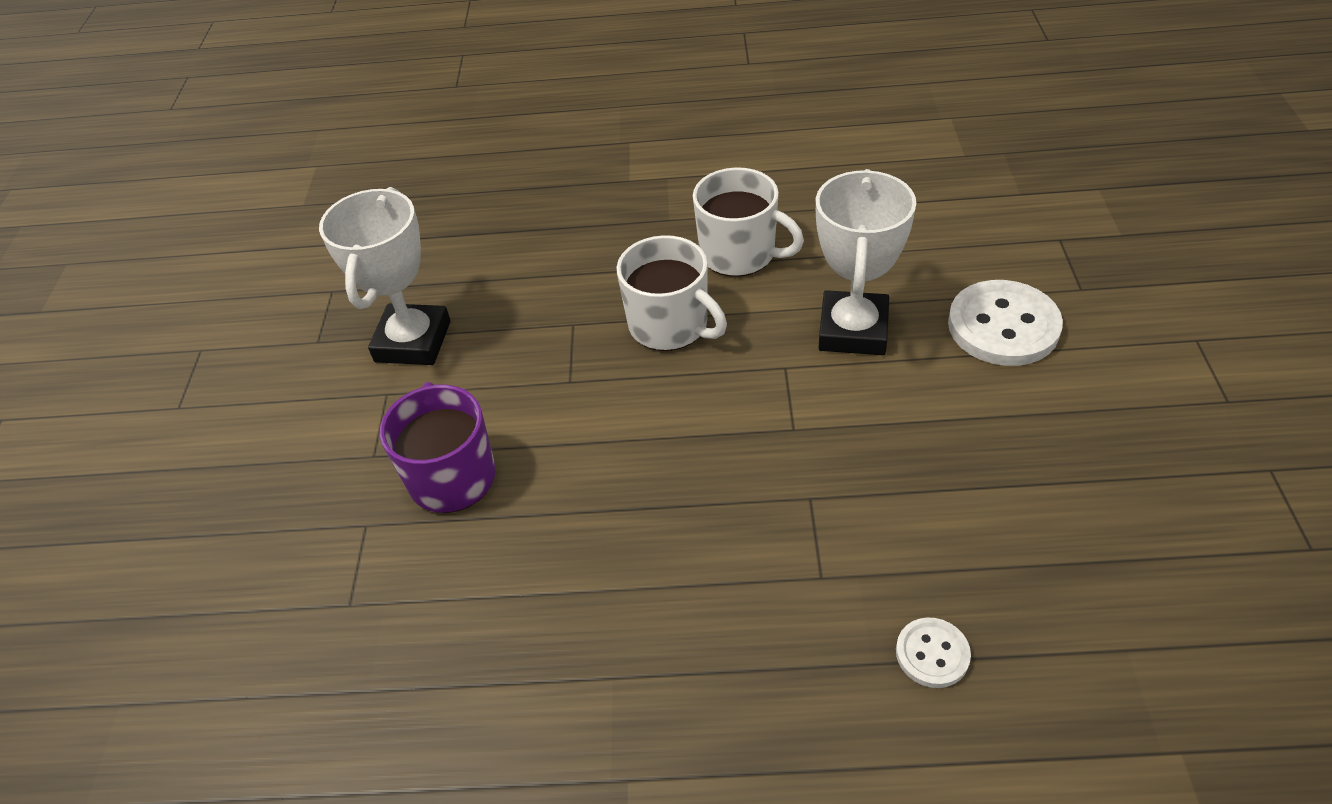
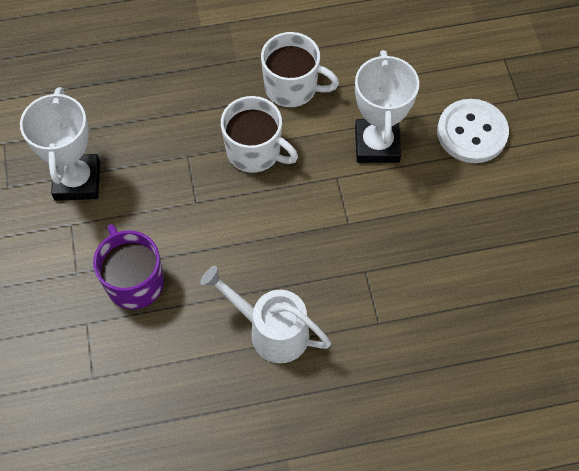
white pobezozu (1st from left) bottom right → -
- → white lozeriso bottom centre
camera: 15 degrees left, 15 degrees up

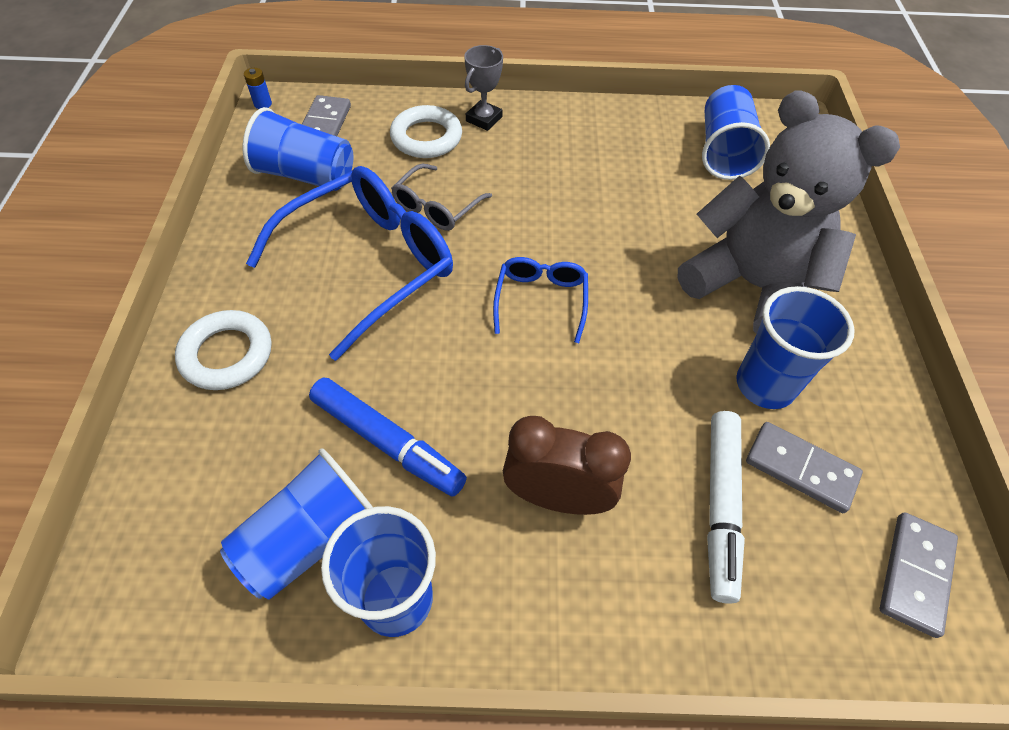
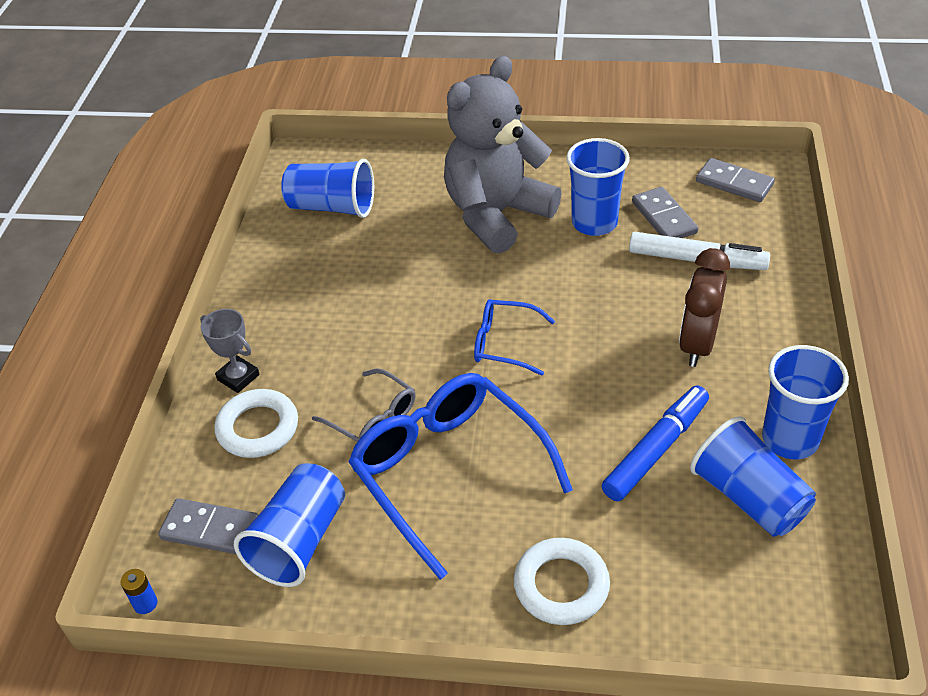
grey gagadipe (2nd from left) middle right → grey gagadipe (2nd from left) top right, 60 degrees counterclockwise
camera: 80 degrees left, 10 degrees down

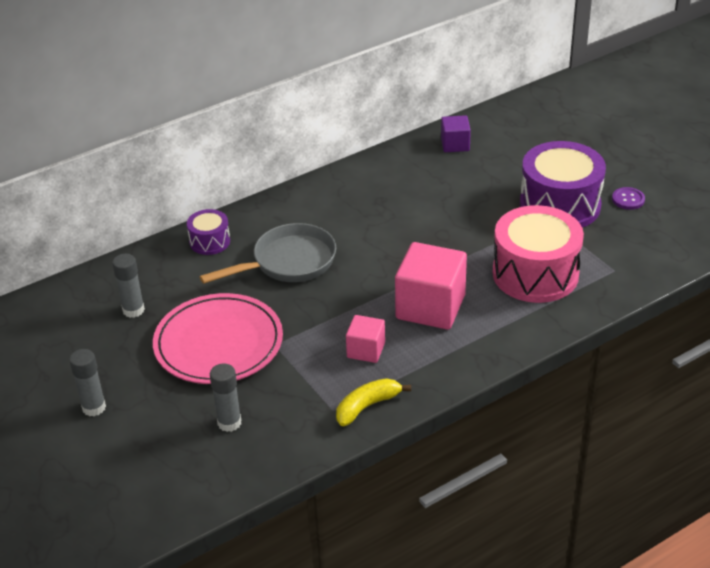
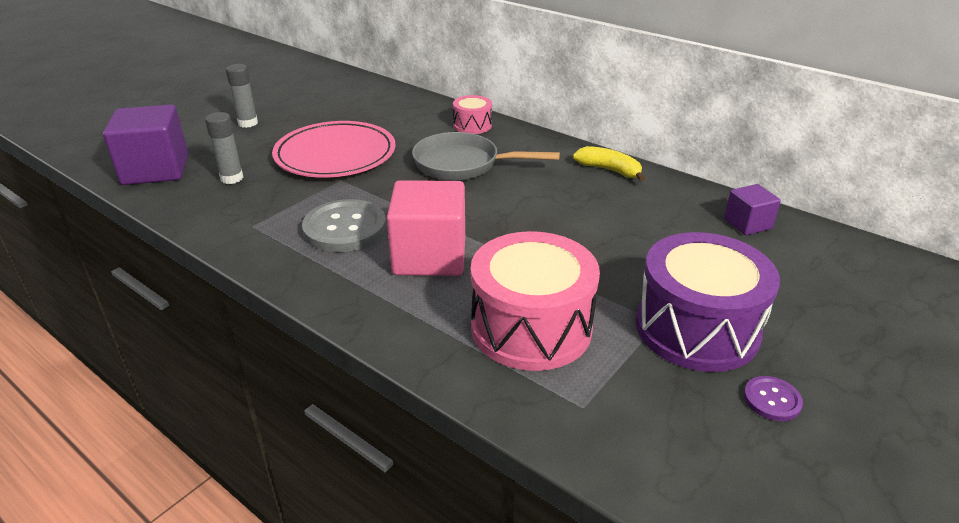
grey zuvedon (2nd from left) middle left → -
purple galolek (1st from left) middle left → pink galolek (1st from left) top centre
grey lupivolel centre → grey lupivolel top centre, 150 degrees clockwise
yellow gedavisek bottom centre → yellow gedavisek top centre, moved
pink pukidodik (1st from left) centre → grey pobezozu centre
- → purple pukidodik (1st from left) top left
camera: 70 degrees right, 5 degrees down

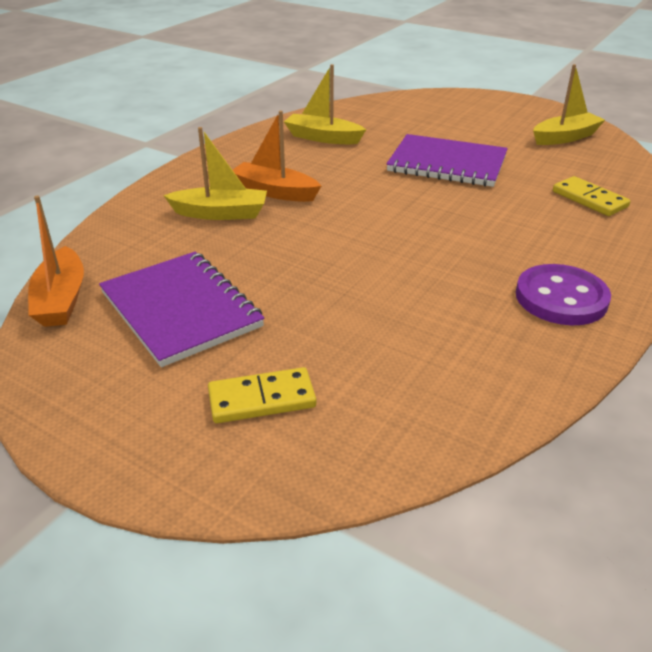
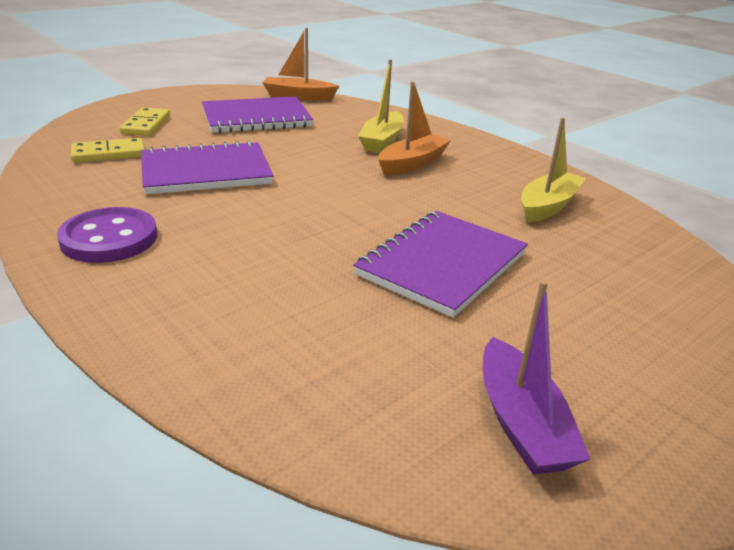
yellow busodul (3rd from left) top right → purple busodul bottom right
yellow gagadipe (2nd from left in the first image) top right → yellow gagadipe (1st from left) top left, moved
- → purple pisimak (1st from left) top left
camera: 105 degrees right, 5 degrees down

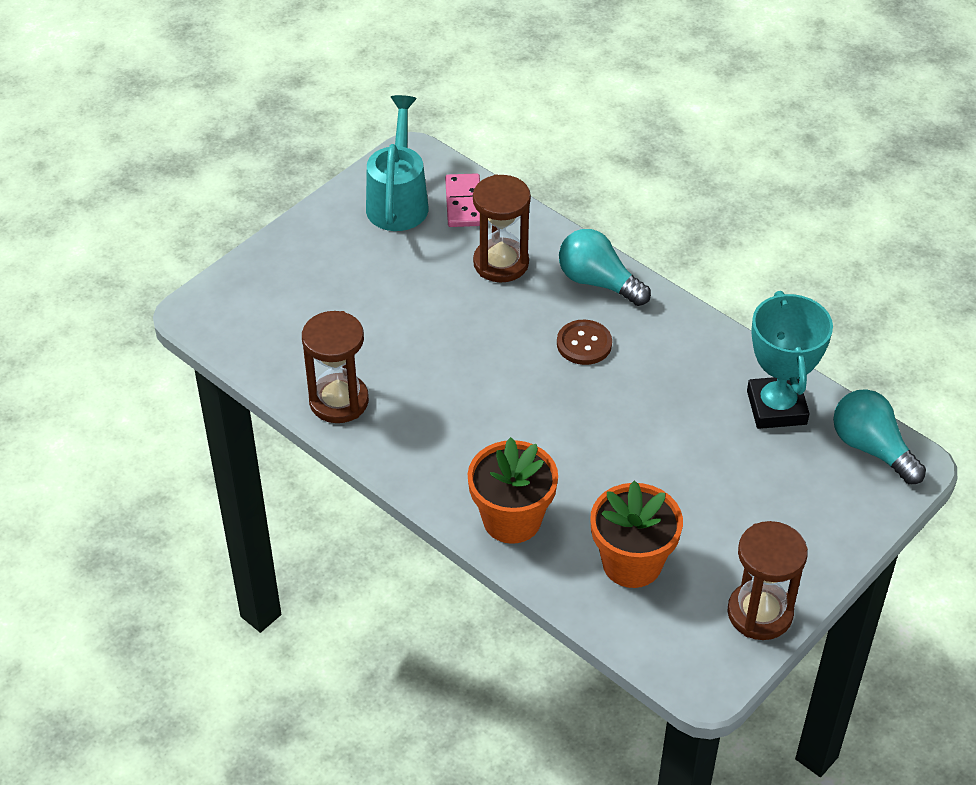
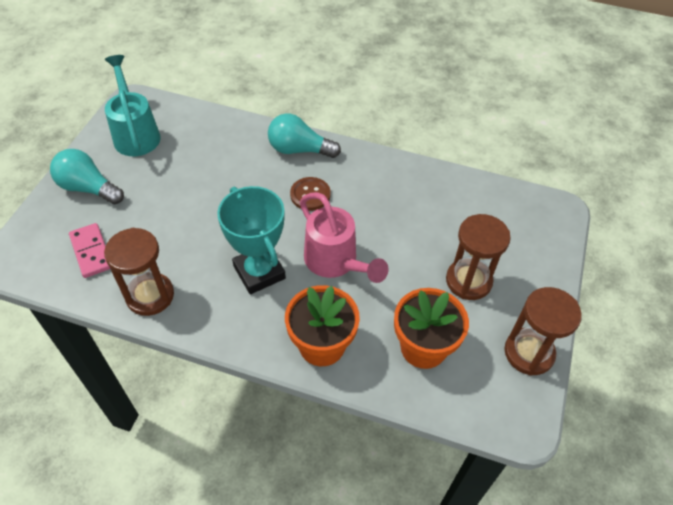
pink gagadipe top centre → pink gagadipe middle left, moved
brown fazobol (2nd from left) top centre → brown fazobol (2nd from left) middle right, moved
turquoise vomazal middle right → turquoise vomazal centre, moved
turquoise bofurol (2nd from left in the first image) middle right → turquoise bofurol (1st from left) middle left, moved
- → pink lozeriso centre
camera: 25 degrees left, 5 degrees up

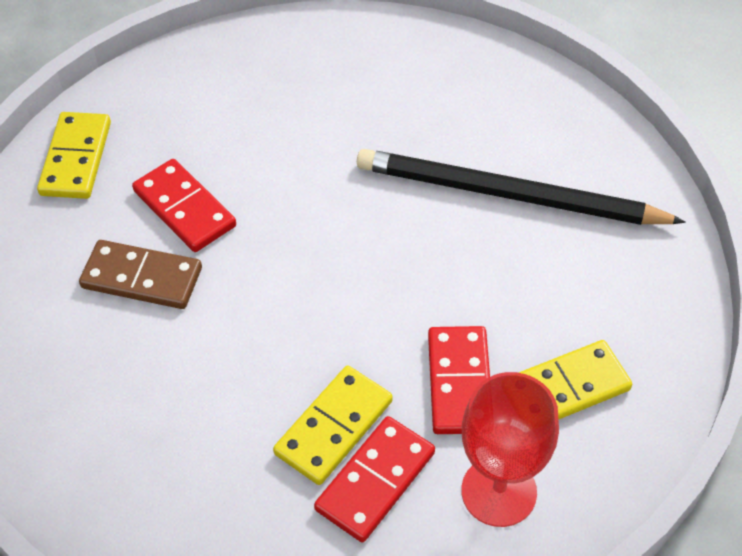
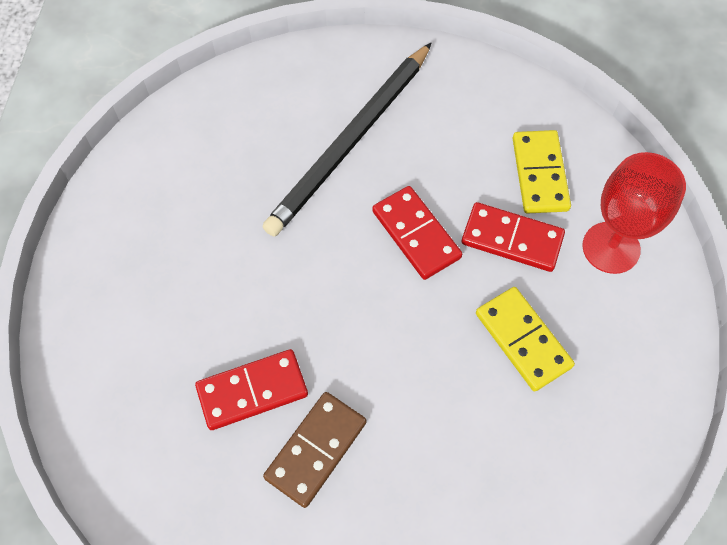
yellow gagadipe (1st from left) top left → -
red gagadipe (2nd from left) bottom centre → red gagadipe (2nd from left) centre, moved
camera: 70 degrees left, 10 degrees up

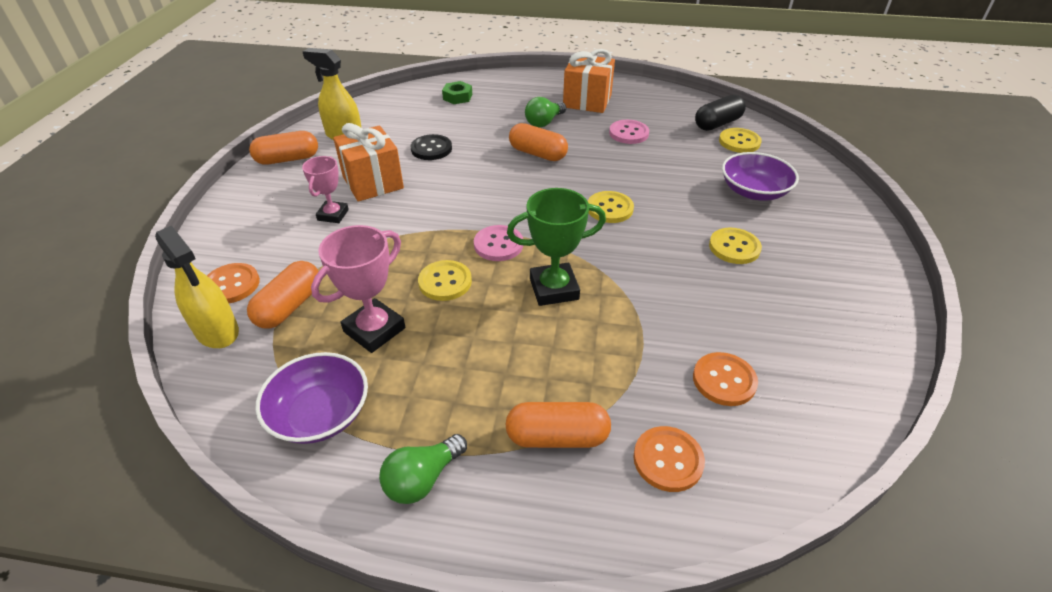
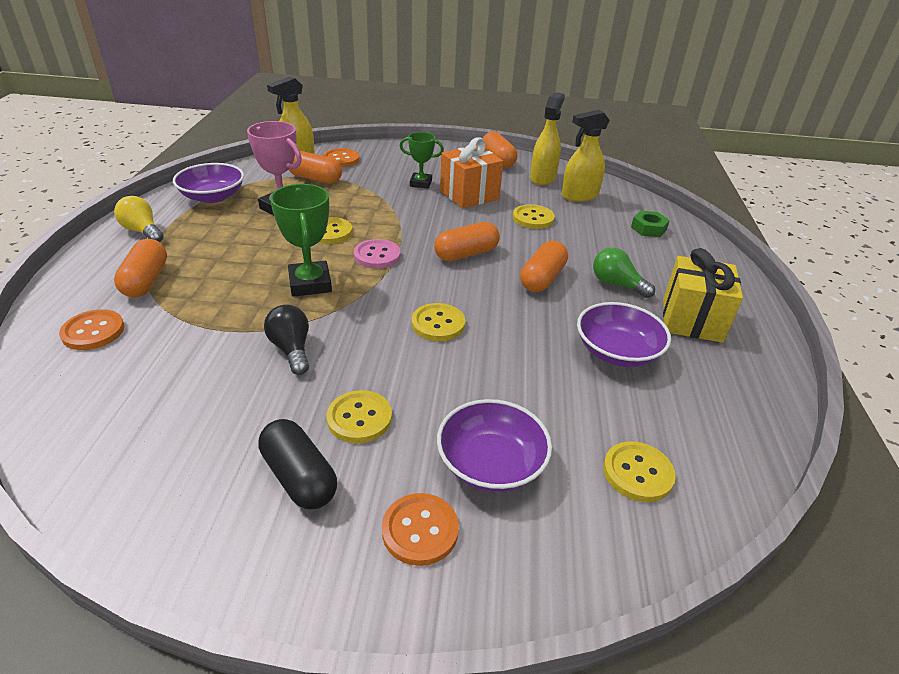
pink vomazal (1st from left) top left → green vomazal (2nd from left) top centre
green bofurol (1st from left) bottom centre → yellow bofurol top left
black pobezozu top centre → yellow pobezozu (4th from left) top centre
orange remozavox (2nd from left) top centre → yellow remozavox middle right
pink pobezozu (2nd from left) top centre → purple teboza (3rd from left) middle right
orange pobezozu (3rd from left) middle right → orange pobezozu (3rd from left) bottom centre, moved
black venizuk top right → black venizuk bottom left, moved
- → black bofurol middle left
- → orange venizuk (3rd from left) centre
- → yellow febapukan (3rd from left) top centre
camera: 85 degrees right, 5 degrees down

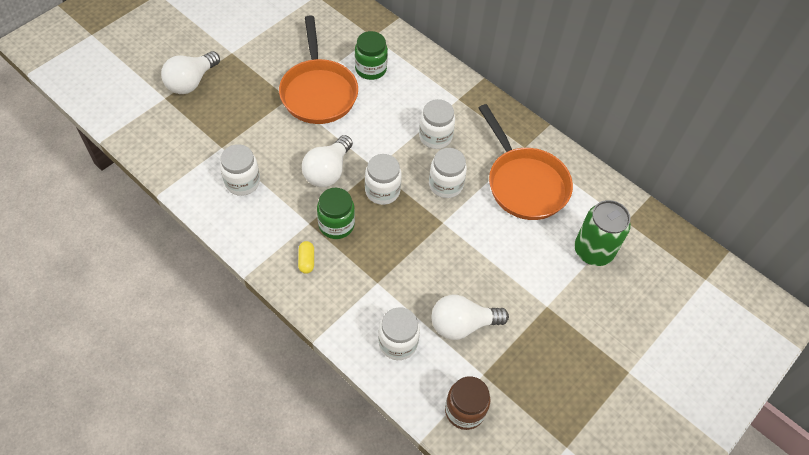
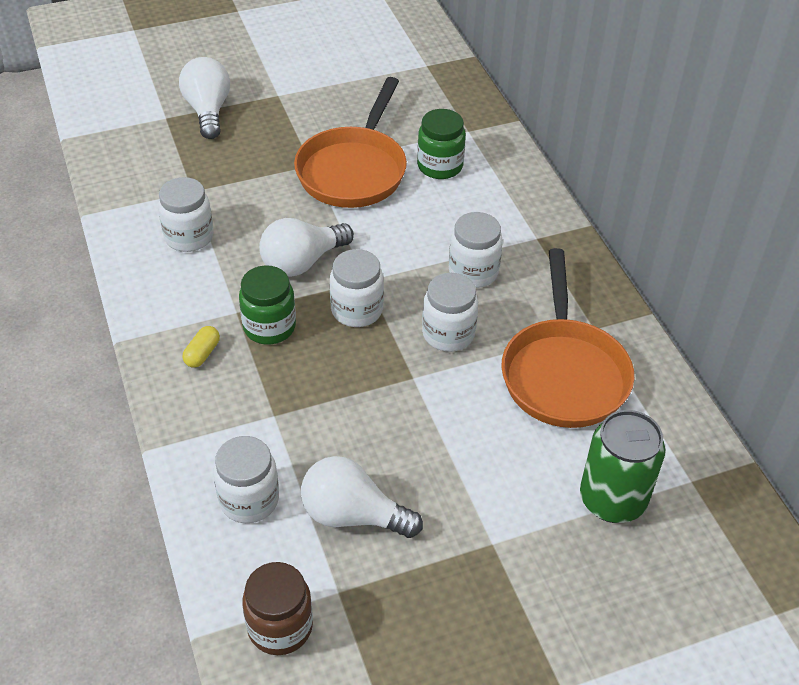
white bofurol (1st from left) top left, 105 degrees clockwise
camera: 30 degrees right, 10 degrees down

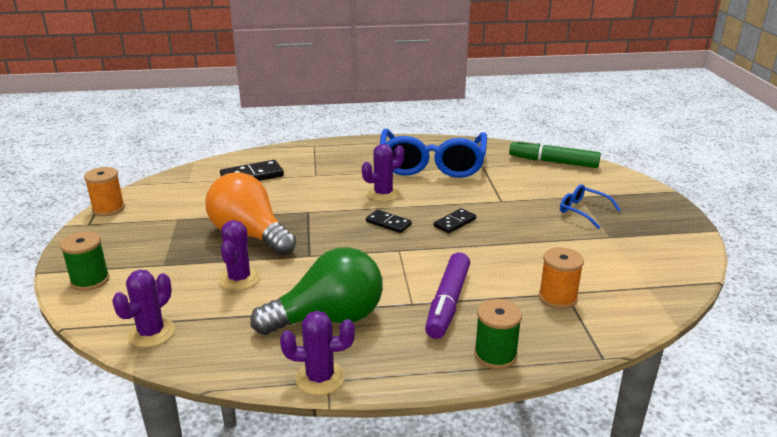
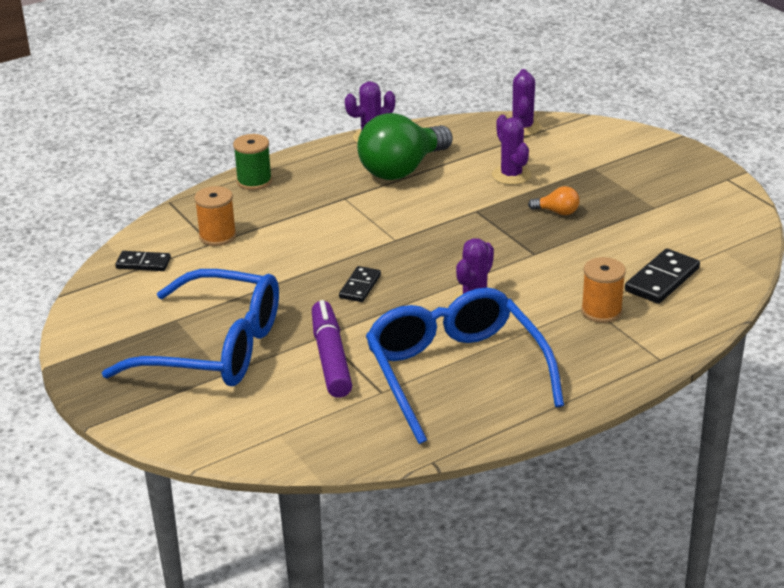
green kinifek (1st from left) middle left → -
orange kinifek (1st from left in the first image) middle left → orange kinifek (2nd from left) middle right, moved
orange bofurol middle left → orange bofurol middle right, x0.42
black gagadipe (2nd from left in the first image) centre → black gagadipe (1st from left) middle left, moved
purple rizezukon bottom centre → purple rizezukon centre, moved
green rizezukon middle right → -
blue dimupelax (2nd from left in the first image) middle right → blue dimupelax (1st from left) middle left, x2.31
camera: 155 degrees right, 5 degrees up

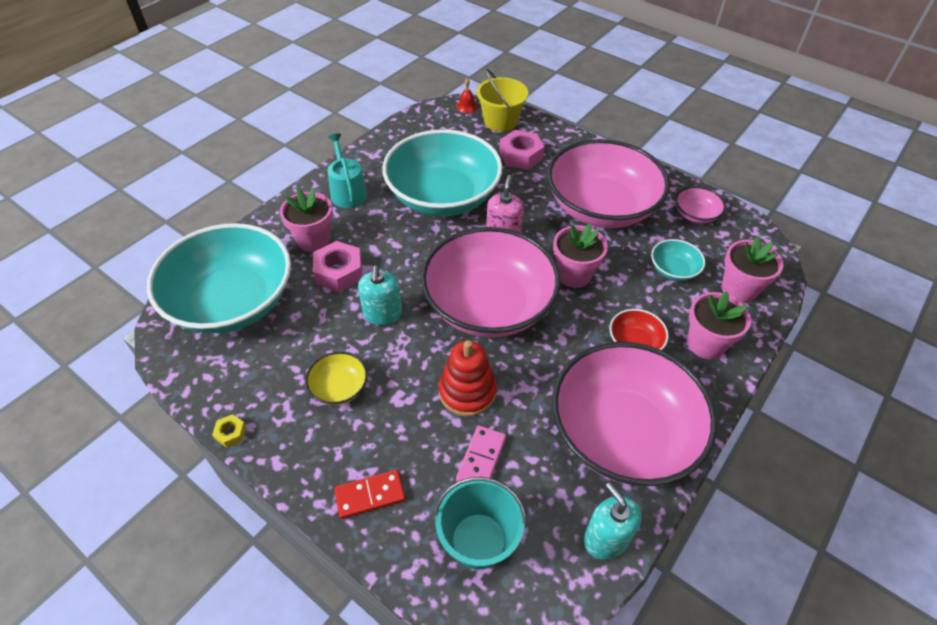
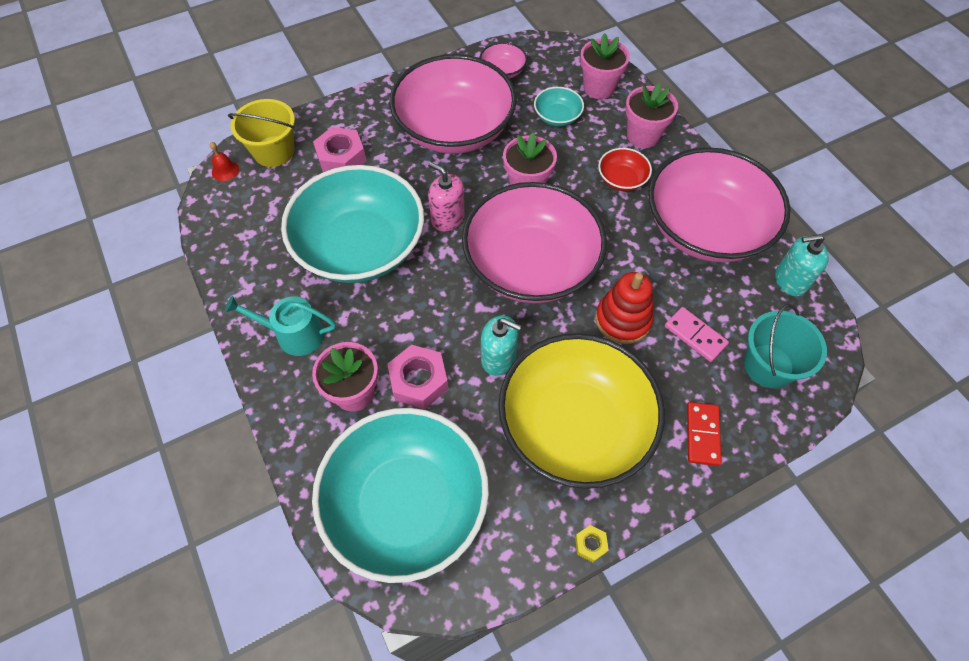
yellow teboza centre, x2.42
camera: 65 degrees left, 10 degrees up

